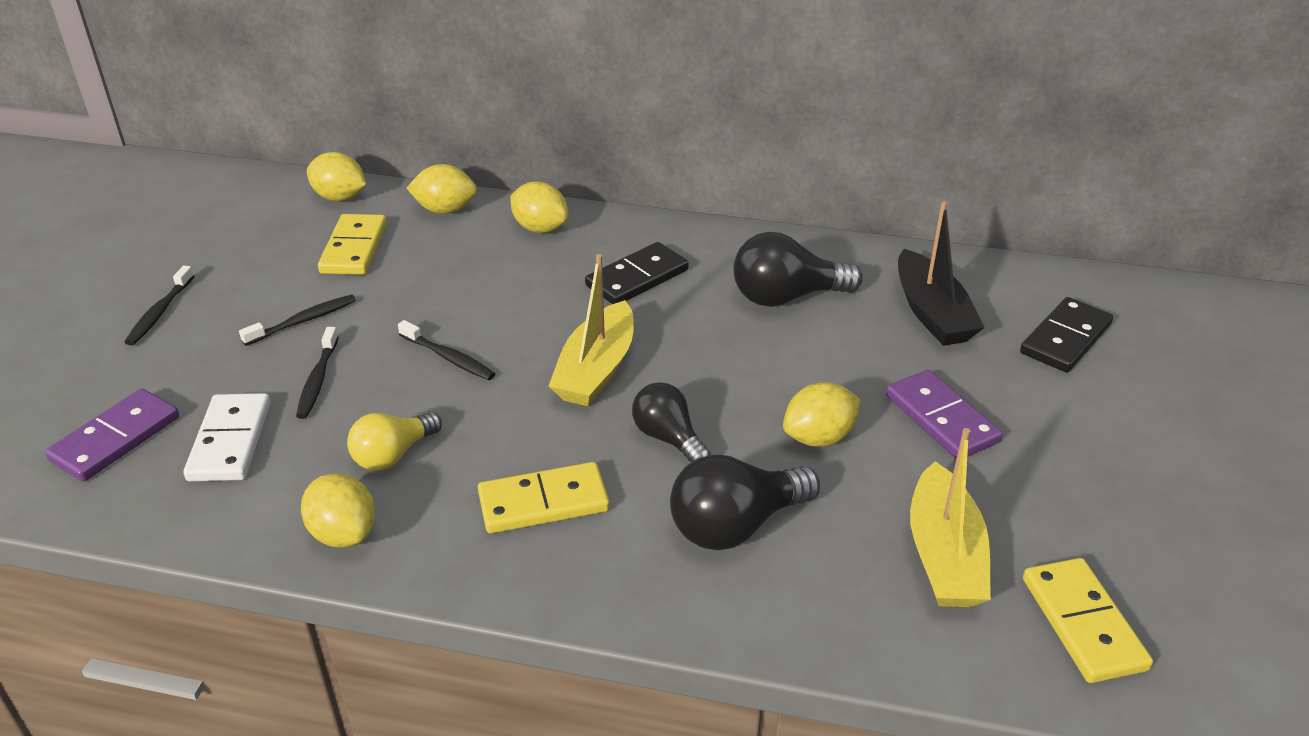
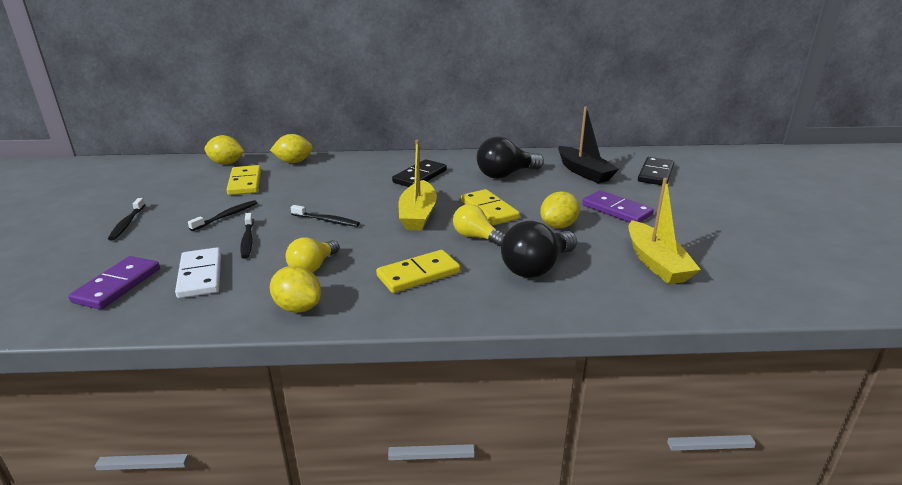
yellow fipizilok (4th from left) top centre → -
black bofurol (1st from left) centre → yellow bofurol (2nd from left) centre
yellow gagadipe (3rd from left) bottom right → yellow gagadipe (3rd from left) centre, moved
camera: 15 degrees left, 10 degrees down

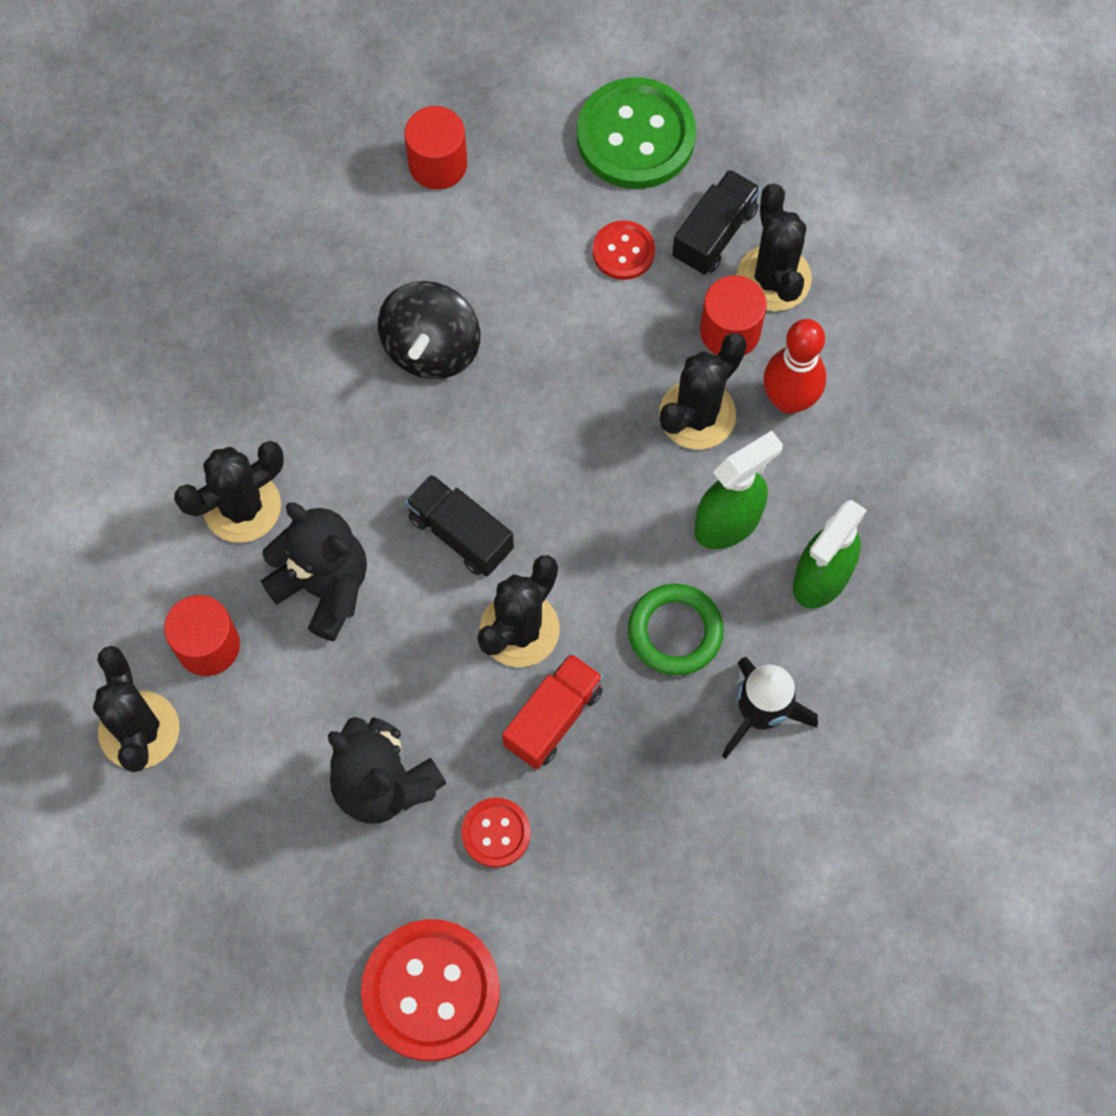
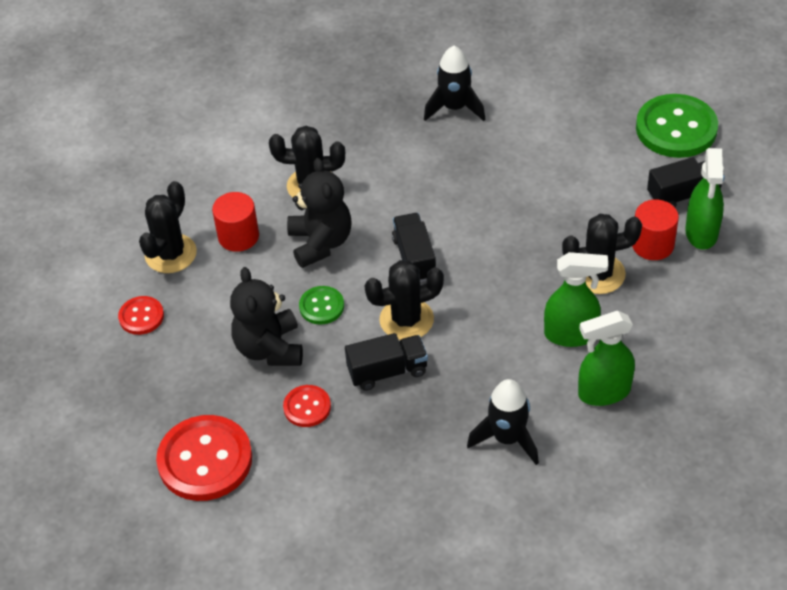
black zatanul top centre → -
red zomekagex (2nd from left) top centre → -
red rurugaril centre → black rurugaril (1st from left) centre
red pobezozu (3rd from left in the first image) top centre → red pobezozu (1st from left) middle left, moved
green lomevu centre → -
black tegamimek (5th from left) top right → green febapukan (3rd from left) middle right
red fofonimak top right → -
- → green pobezozu (1st from left) centre
- → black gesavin (1st from left) top centre
camera: 40 degrees right, 20 degrees down

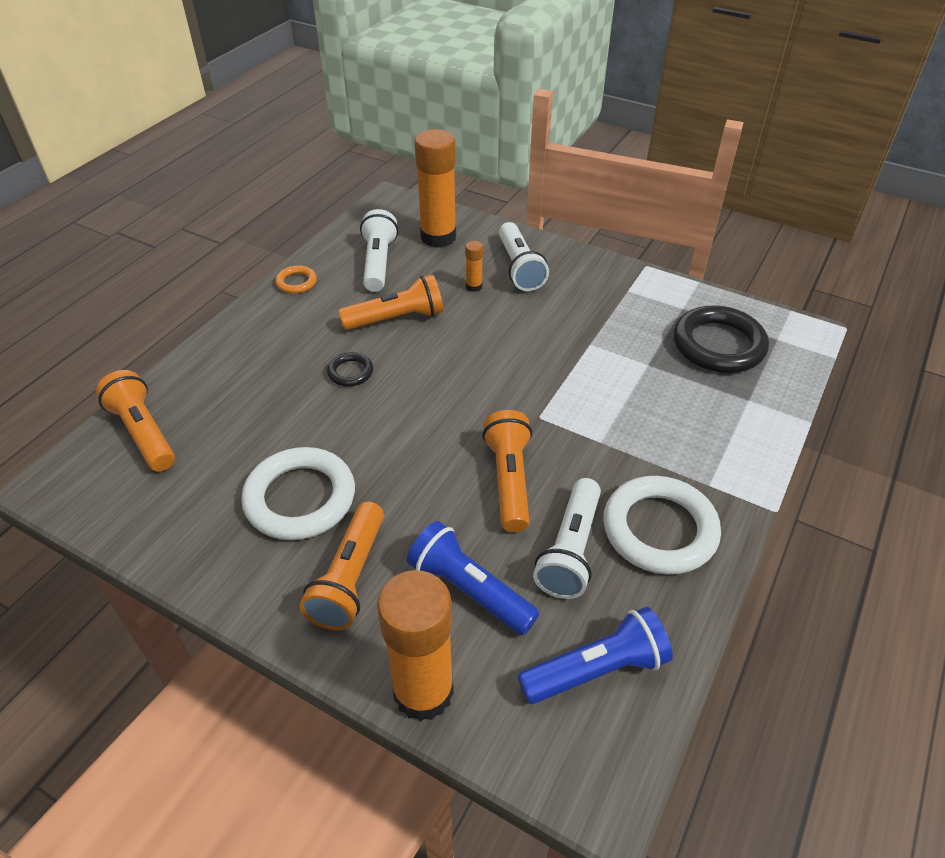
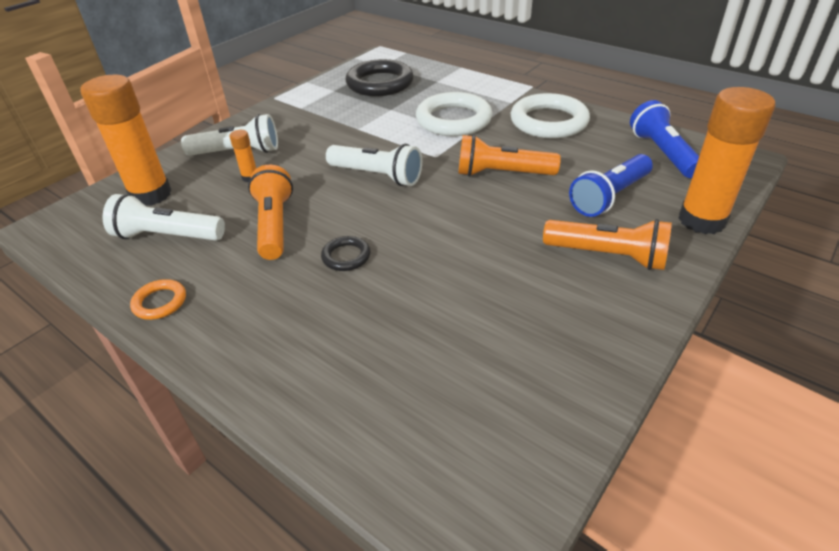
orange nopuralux (1st from left) middle left → -
white lomevu (1st from left) middle left → white lomevu (1st from left) top centre, moved
white nopuralux (3rd from left) centre → white nopuralux (3rd from left) top centre, moved
camera: 80 degrees left, 5 degrees down

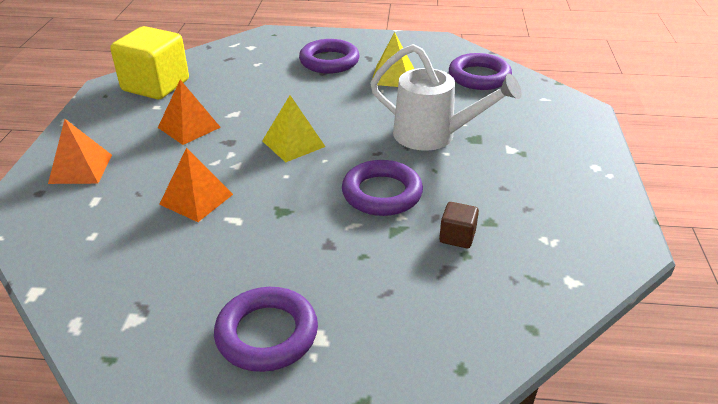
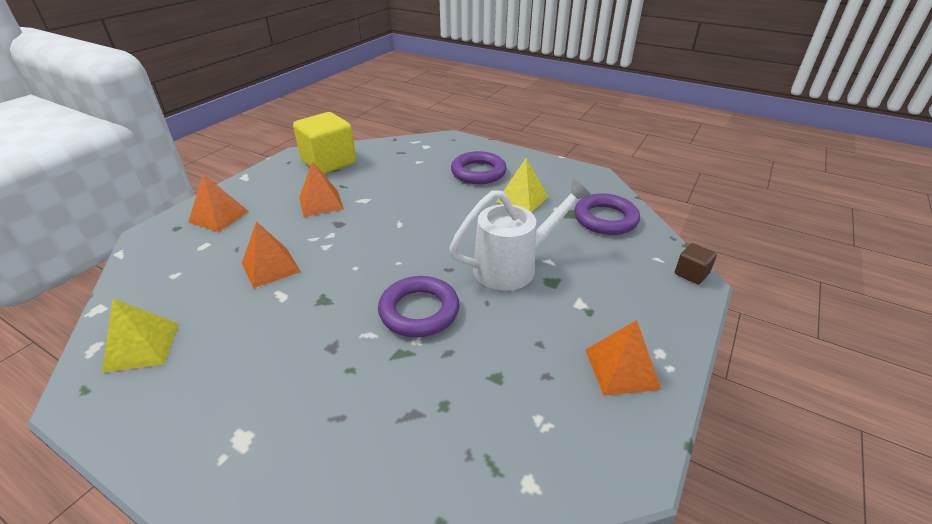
purple lomevu (1st from left) bottom centre → -
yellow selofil (1st from left) top centre → yellow selofil (1st from left) middle left, moved
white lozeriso top centre → white lozeriso centre, 75 degrees counterclockwise
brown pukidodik centre → brown pukidodik middle right, moved
- → orange selofil (4th from left) bottom right
camera: 25 degrees right, 0 degrees up

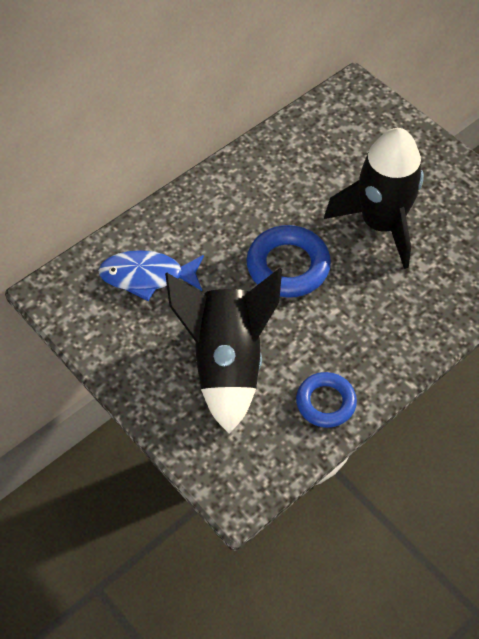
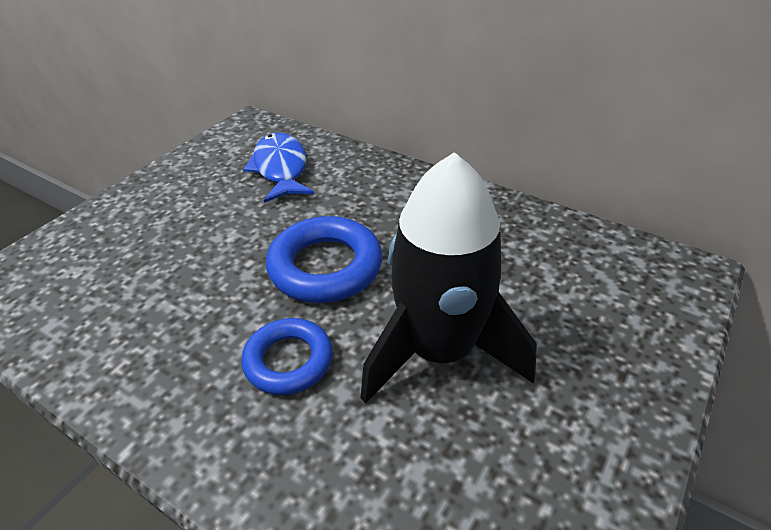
black gesavin (1st from left) centre → -
blue lomevu (2nd from left in the first image) middle right → blue lomevu (1st from left) bottom centre, moved
camera: 75 degrees right, 15 degrees down

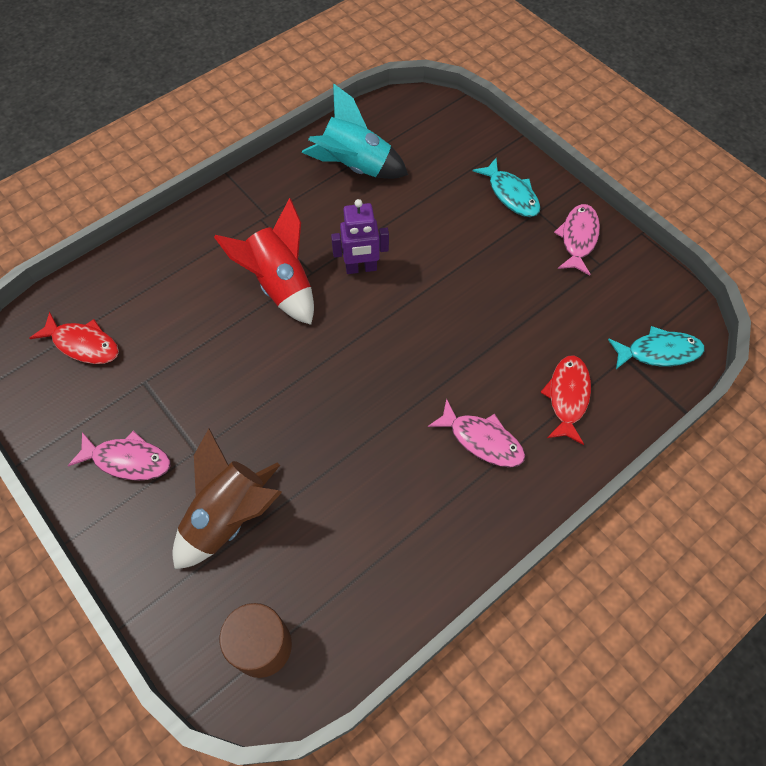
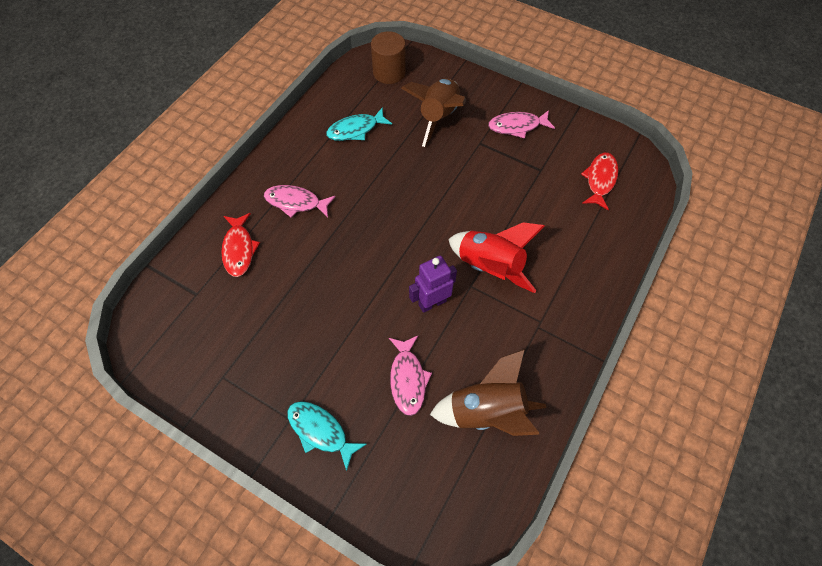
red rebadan (1st from left in the first image) middle left → red rebadan (2nd from left) top right, 105 degrees clockwise
turquoise gesavin top centre → brown gesavin (2nd from left) bottom centre
pink rebadan (3rd from left in the first image) top right → pink rebadan (2nd from left) centre, moved
turquoise rebadan (2nd from left) middle right → turquoise rebadan (2nd from left) top centre, moved
camera: 160 degrees right, 0 degrees up

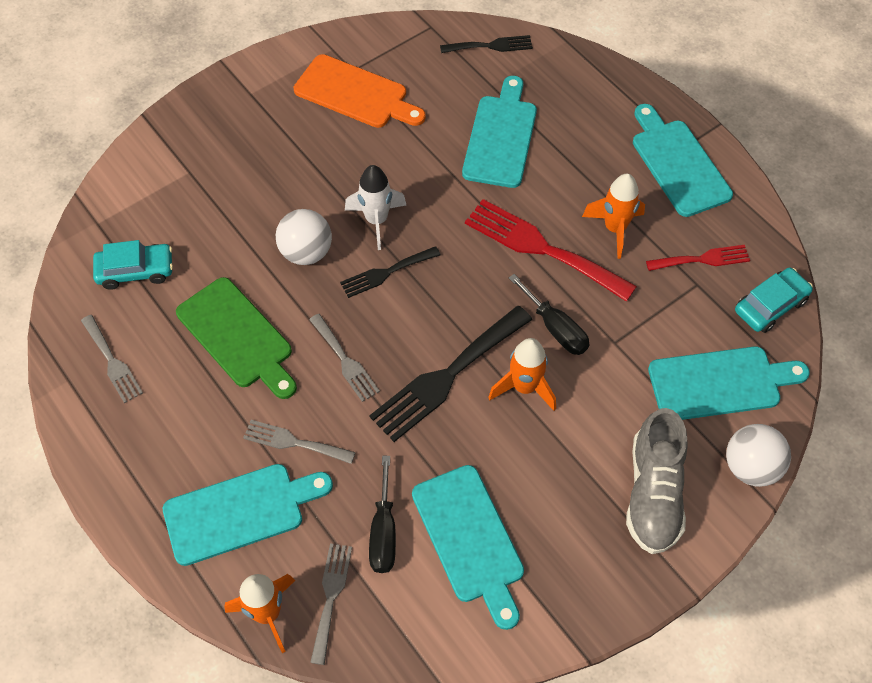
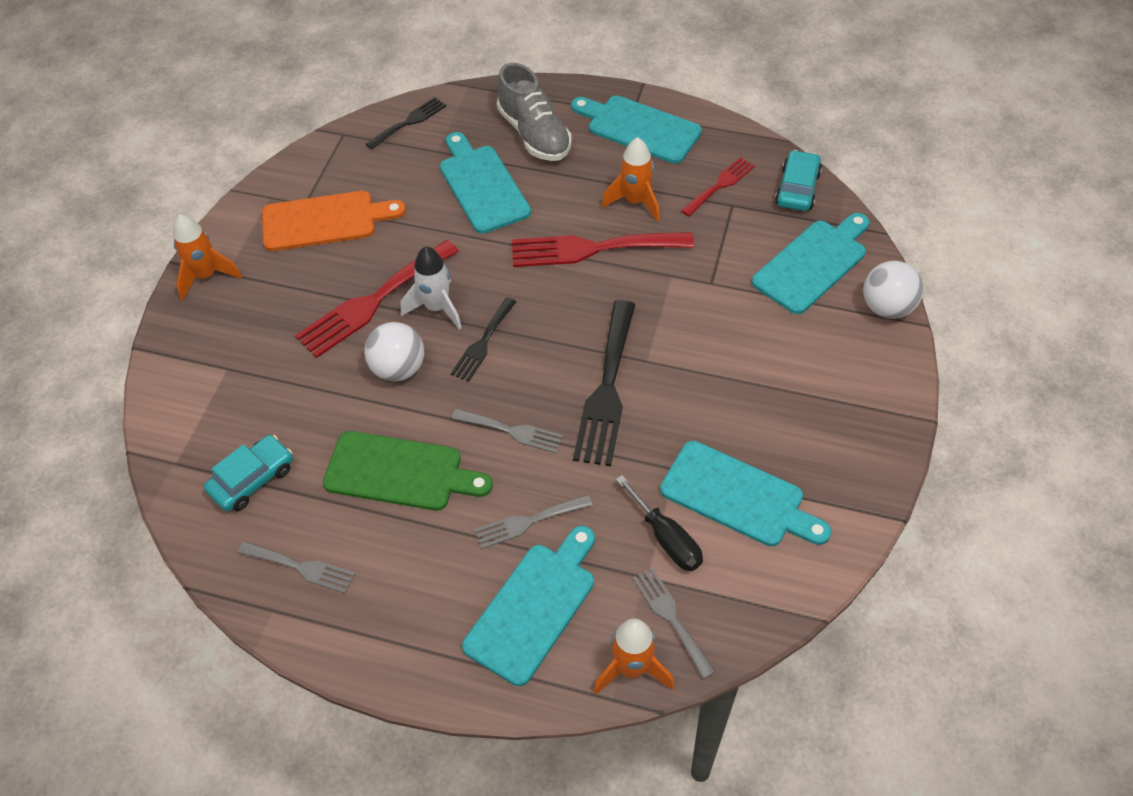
orange gesavin (2nd from left in the first image) centre → orange gesavin (1st from left) top left, moved
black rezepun (2nd from left) centre → -
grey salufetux bottom right → grey salufetux top centre, moved
- → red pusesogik (1st from left) middle left
camera: 35 degrees left, 5 degrees down

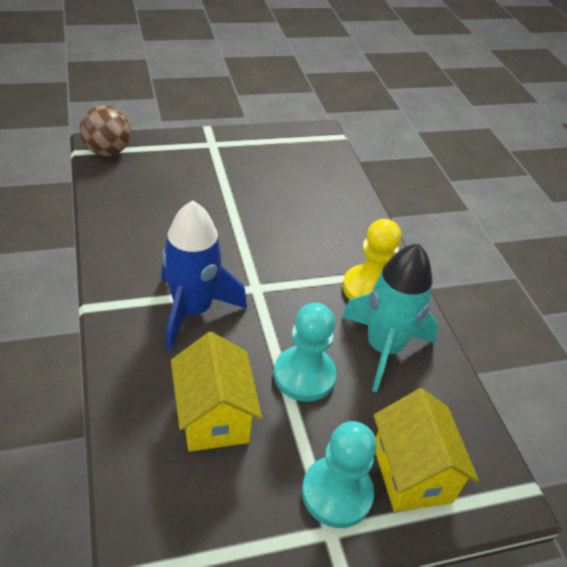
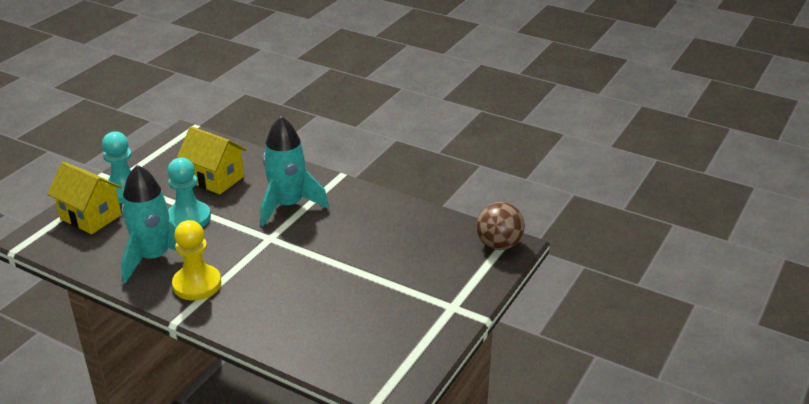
blue gesavin centre → turquoise gesavin (2nd from left) centre
camera: 140 degrees right, 10 degrees down

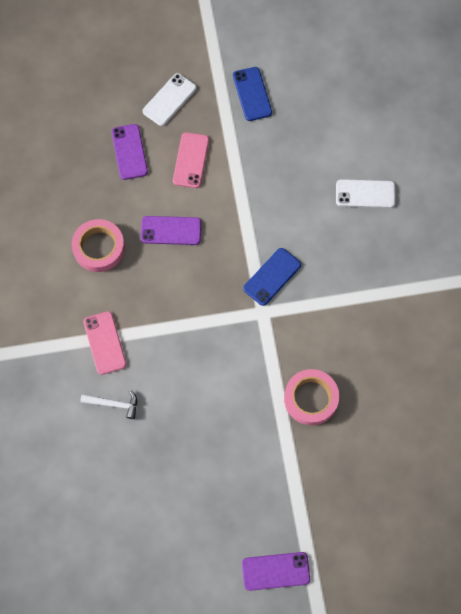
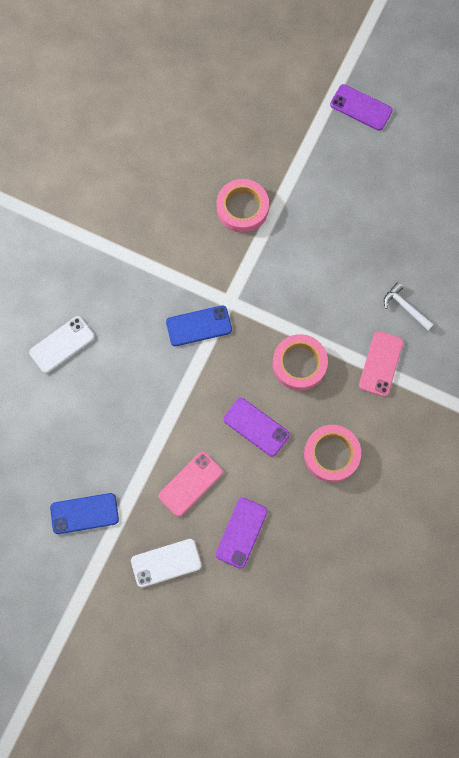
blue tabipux (1st from left) top centre → blue tabipux (1st from left) bottom left, 60 degrees clockwise
white tabipux (2nd from left in the first image) top right → white tabipux (1st from left) middle left, 75 degrees counterclockwise
- → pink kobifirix (2nd from left) centre
camera: 145 degrees left, 5 degrees up

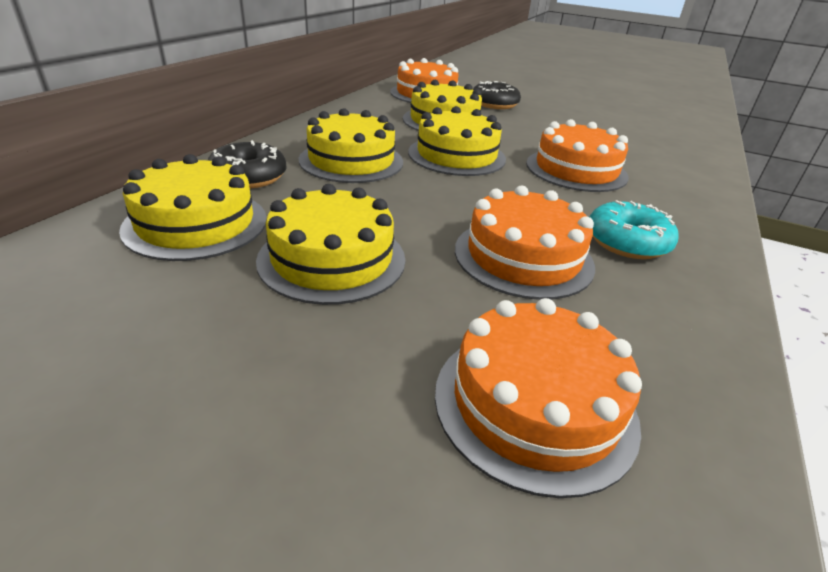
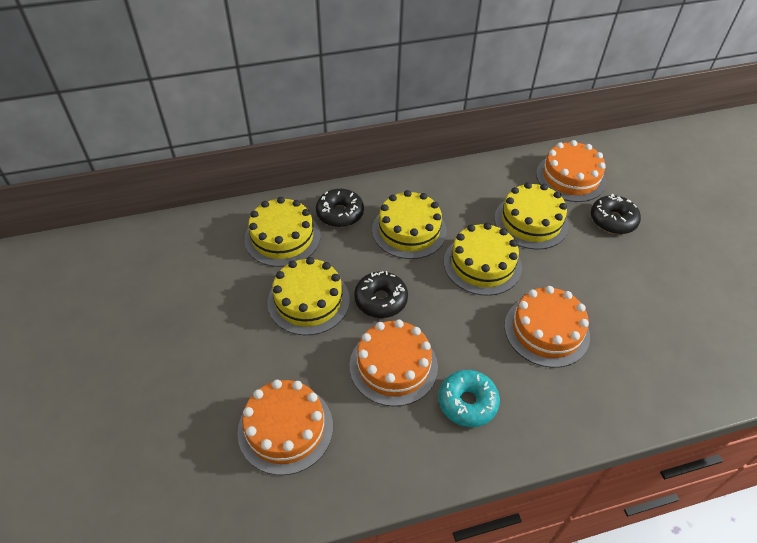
- → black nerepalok (2nd from left) centre
camera: 50 degrees right, 15 degrees up

